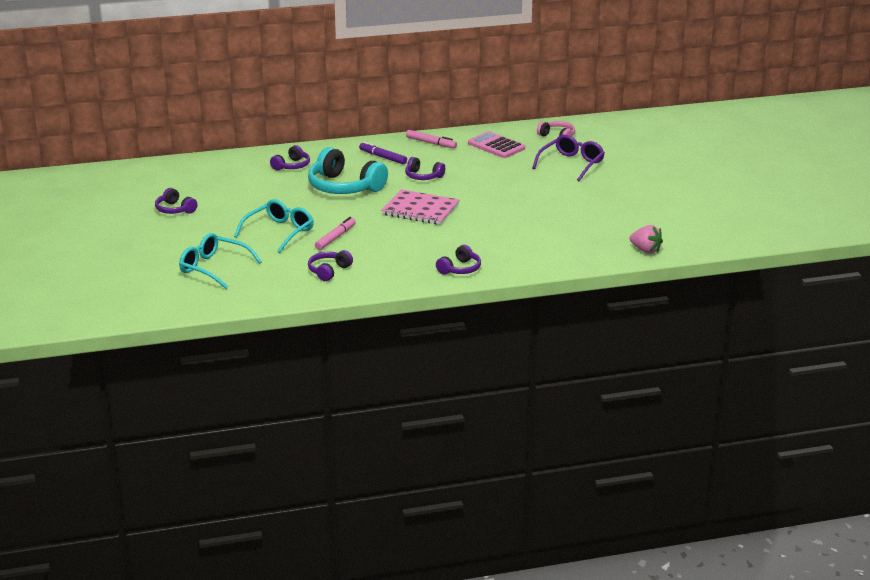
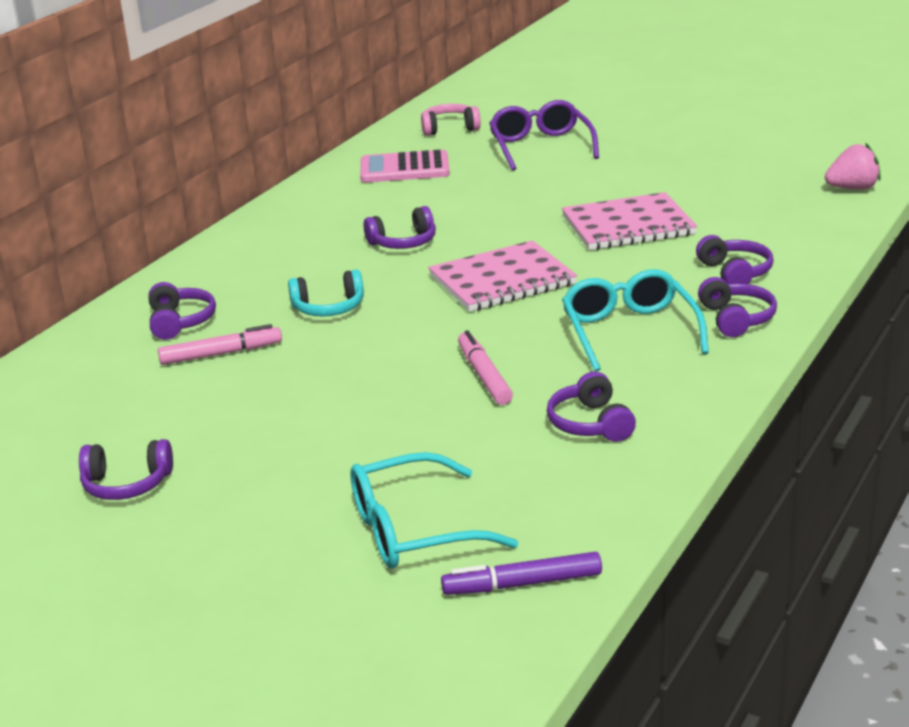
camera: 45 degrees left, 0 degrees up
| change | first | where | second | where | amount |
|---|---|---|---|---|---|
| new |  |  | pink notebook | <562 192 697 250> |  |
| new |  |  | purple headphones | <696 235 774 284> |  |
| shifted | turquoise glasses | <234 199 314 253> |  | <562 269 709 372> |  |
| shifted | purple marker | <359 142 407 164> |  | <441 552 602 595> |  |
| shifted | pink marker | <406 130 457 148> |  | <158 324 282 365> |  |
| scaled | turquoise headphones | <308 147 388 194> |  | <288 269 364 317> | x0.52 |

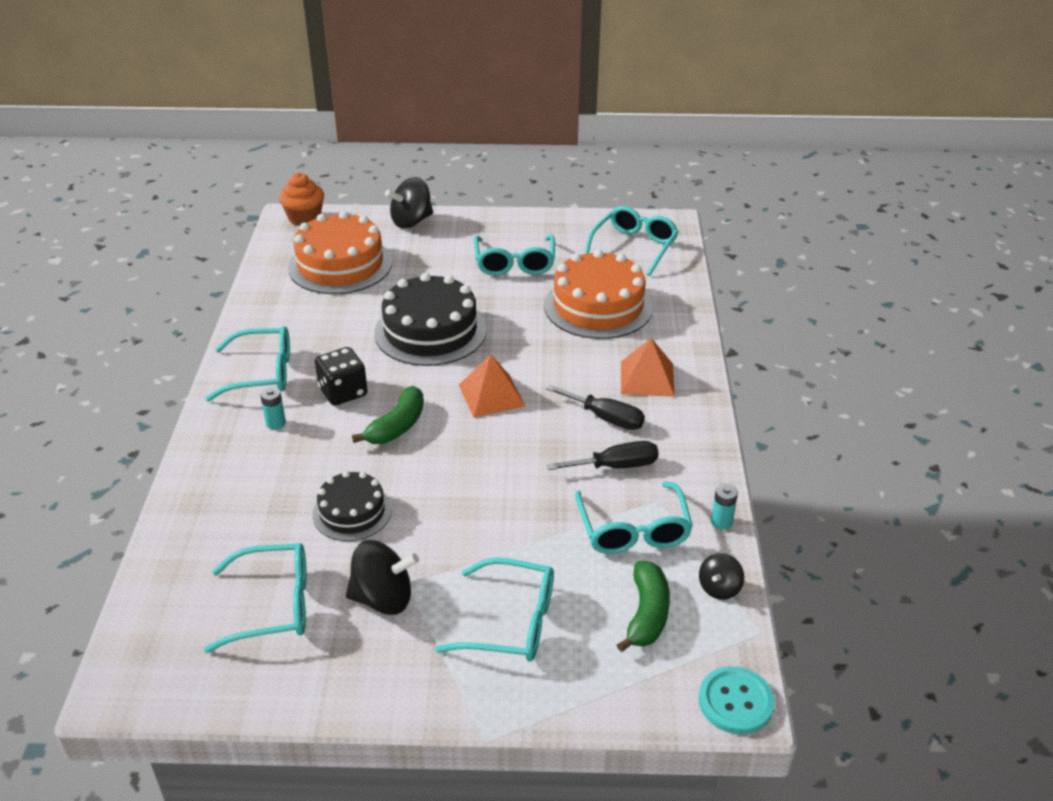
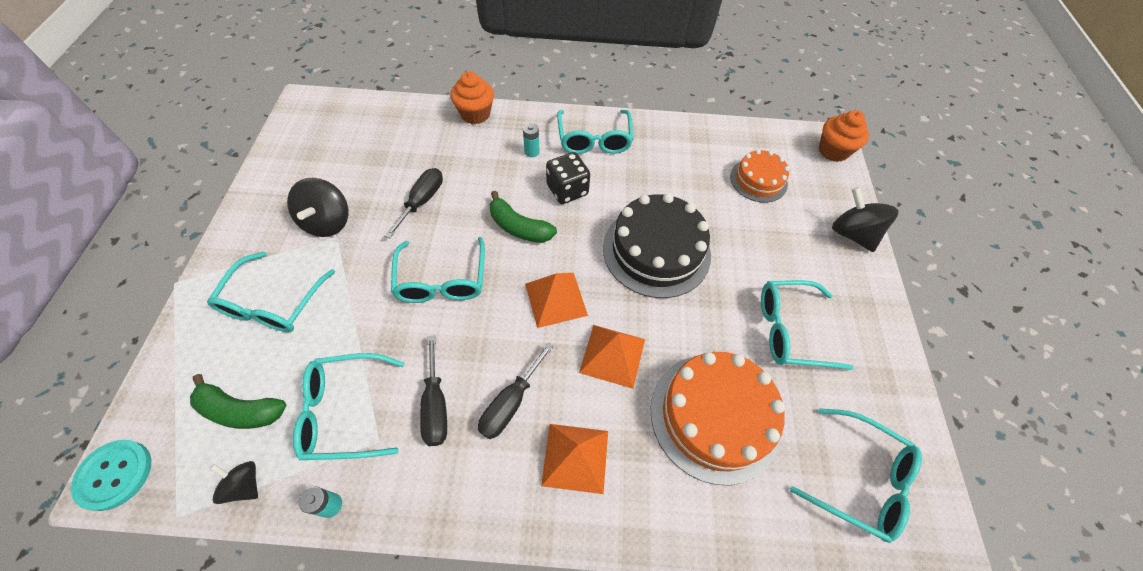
camera: 90 degrees right, 20 degrees up
| change | first | where | second | where | amount |
|---|---|---|---|---|---|
| new |  |  | orange cupcake | <450 72 494 124> |  |
| new |  |  | orange pyramid | <579 325 645 389> |  |
| shifted | turquoise glasses | <204 543 307 653> |  | <391 237 485 303> |  |
| swapped | black cake | <313 471 392 541> | black screwdriver | <385 168 443 238> |  |
| scaled | orange cake | <288 211 392 294> |  | <730 149 790 203> | x0.58 |

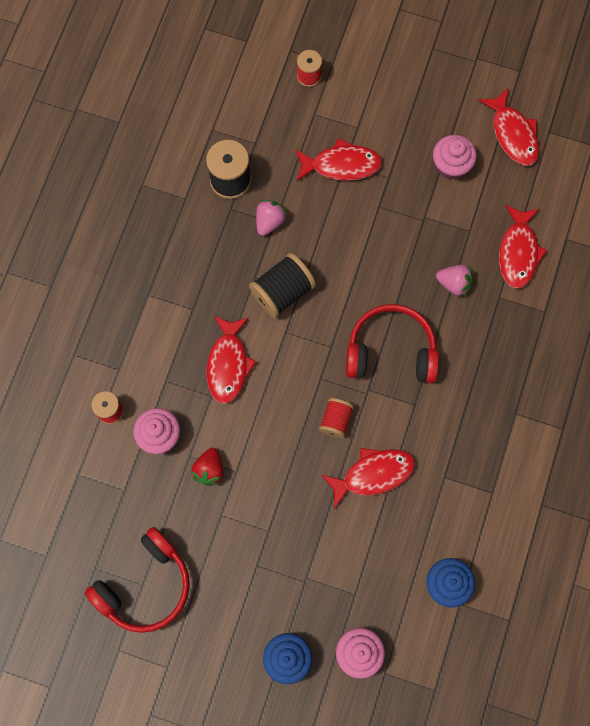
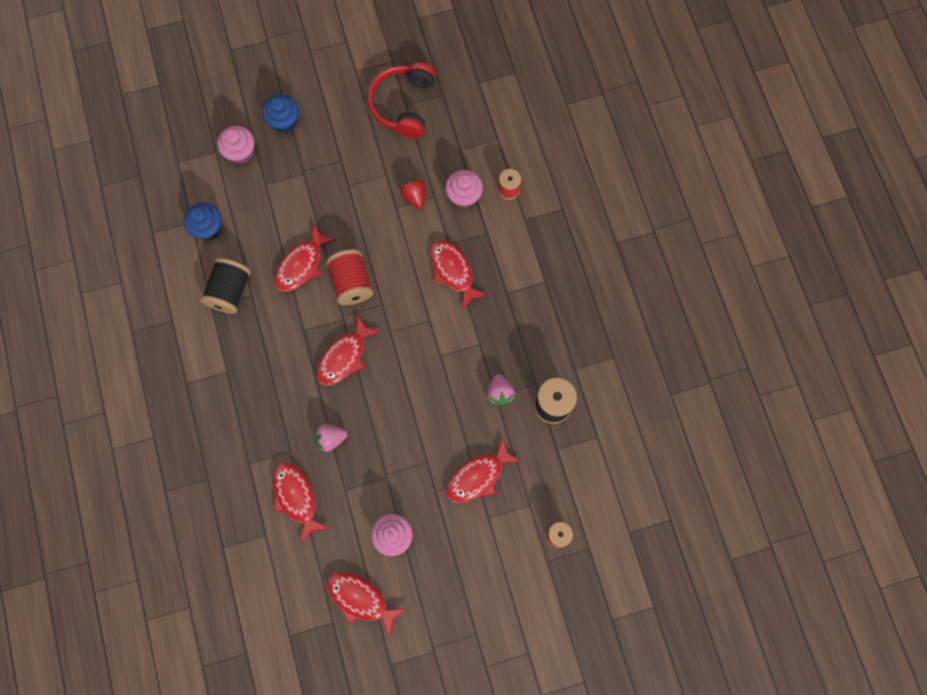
camera: 145 degrees right, 0 degrees up
| change | first | where | second | where | amount |
|---|---|---|---|---|---|
| shifted | black spool | <249 253 316 318> |  | <200 258 251 314> |  |
| swapped | red headphones | <346 304 439 383> | red fish | <317 314 381 385> |  |
| scaled | red spool | <319 398 354 438> |  | <326 249 373 305> | x1.63 |

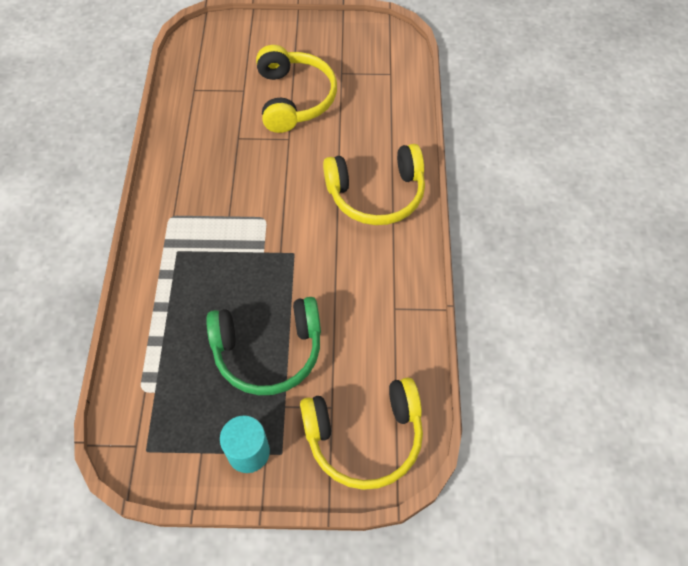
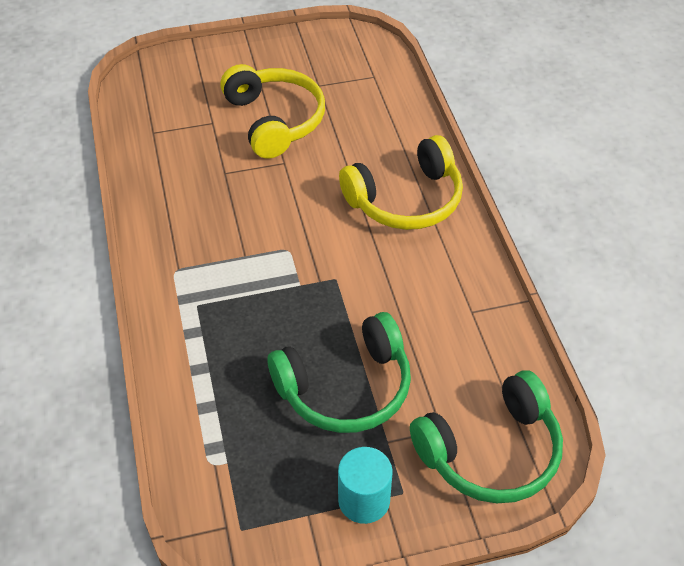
camera: 15 degrees left, 10 degrees down
| change | first | where | second | where | amount |
|---|---|---|---|---|---|
| repainted | yellow headphones | <300 378 423 490> | green headphones | <410 371 563 503> |  |

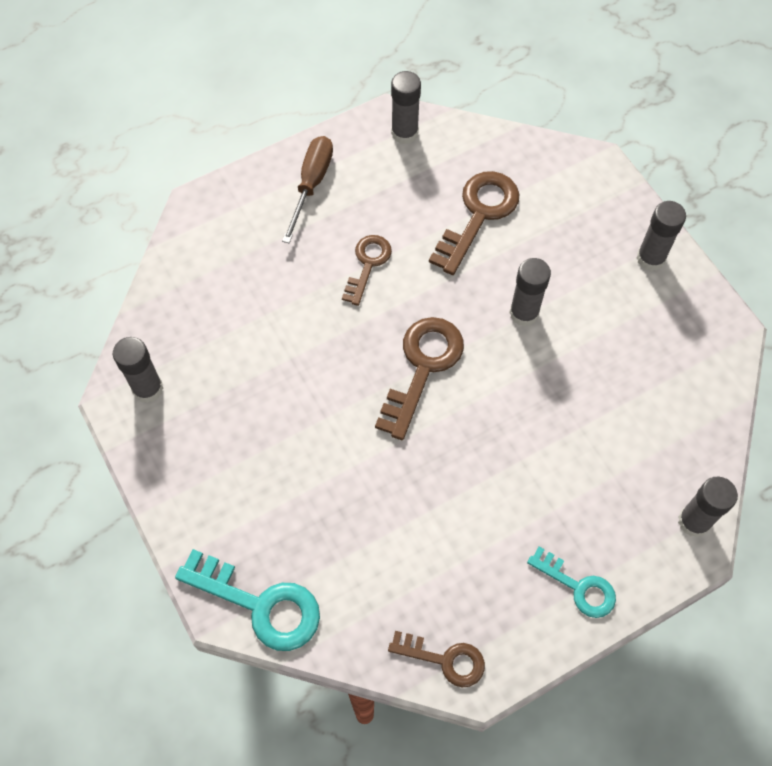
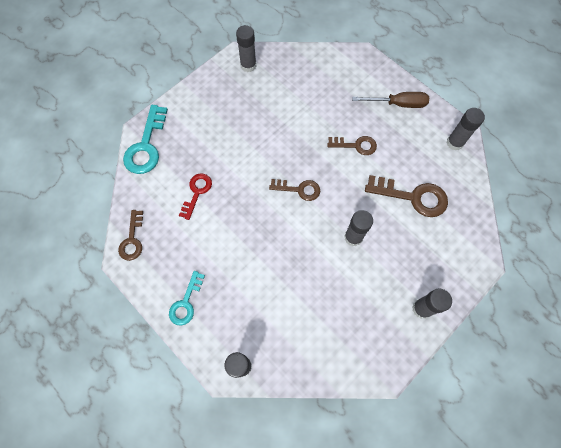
camera: 75 degrees right, 5 degrees up
| change | first | where | second | where | amount |
|---|---|---|---|---|---|
| new |  |  | red key | <179 173 212 220> |  |
| scaled | brown key | <375 317 464 440> |  | <269 179 320 201> | x0.62 |

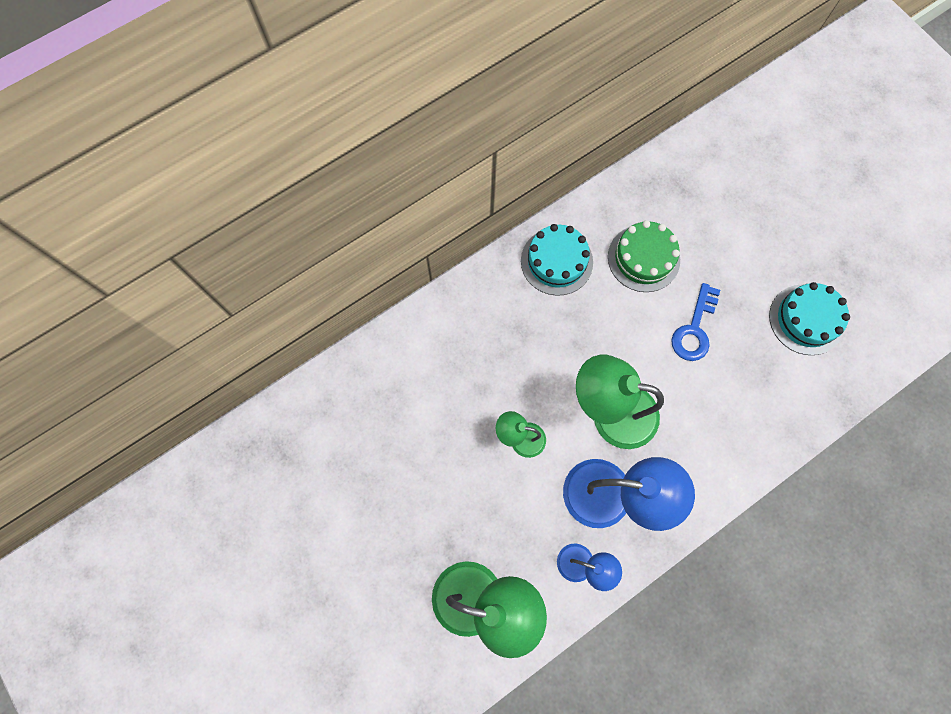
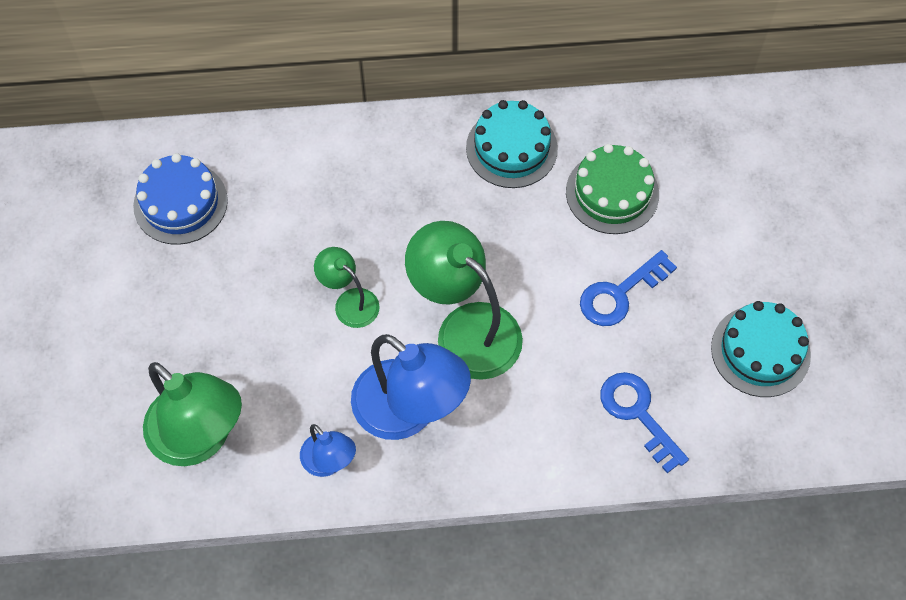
camera: 30 degrees right, 10 degrees down
| change | first | where | second | where | amount |
|---|---|---|---|---|---|
| new |  |  | blue cake | <133 153 228 245> |  |
| new |  |  | blue key | <600 372 689 473> |  |

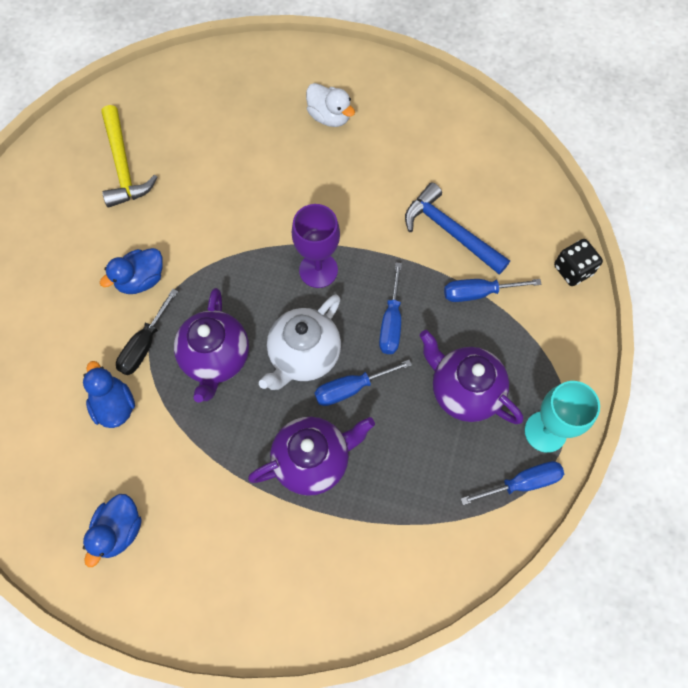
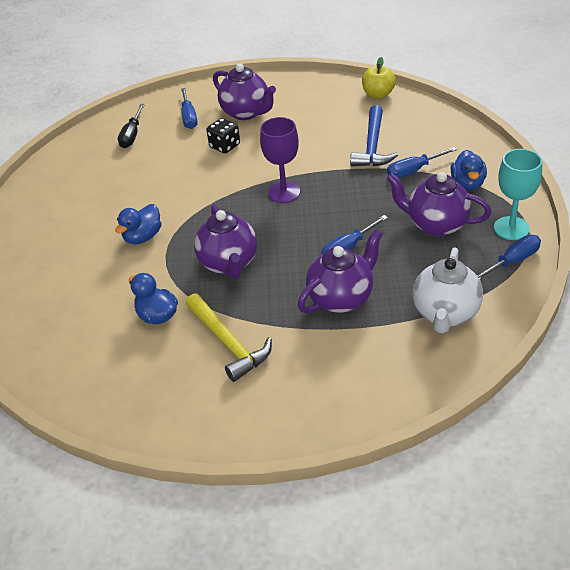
camera: 15 degrees left, 25 degrees down
| change | first | where | second | where | amount |
|---|---|---|---|---|---|
| new |  |  | yellow apple | <362 57 396 99> |  |
| shifted | blue duck | <83 494 142 567> |  | <451 150 487 190> |  |
| shifted | yellow hammer | <101 105 158 208> |  | <186 293 272 382> |  |
| shifted | black screwdriver | <116 289 178 375> |  | <118 104 145 148> |  |
| shifted | white teapot | <259 294 341 390> |  | <413 248 483 333> |  |
| shifted | blue screwdriver | <379 262 402 354> |  | <181 88 198 129> |  |
| shifted | black dice | <554 239 603 286> |  | <206 118 240 153> |  |
| swapped | white duck | <306 83 355 127> | purple teapot | <213 64 276 120> |  |
| rotated | blue hammer | <405 183 510 274> |  | <350 105 398 166> | 105 degrees counterclockwise |

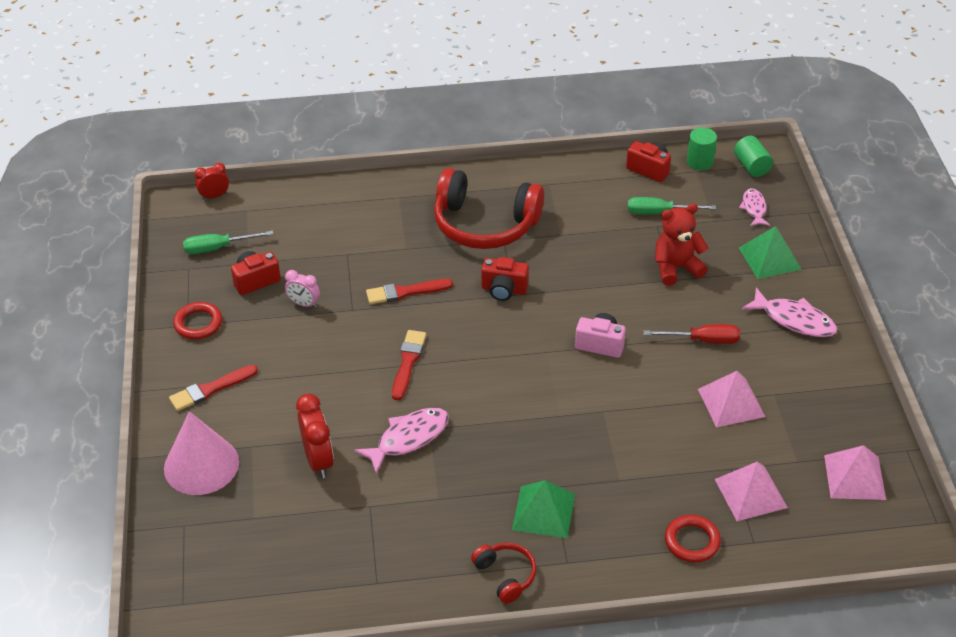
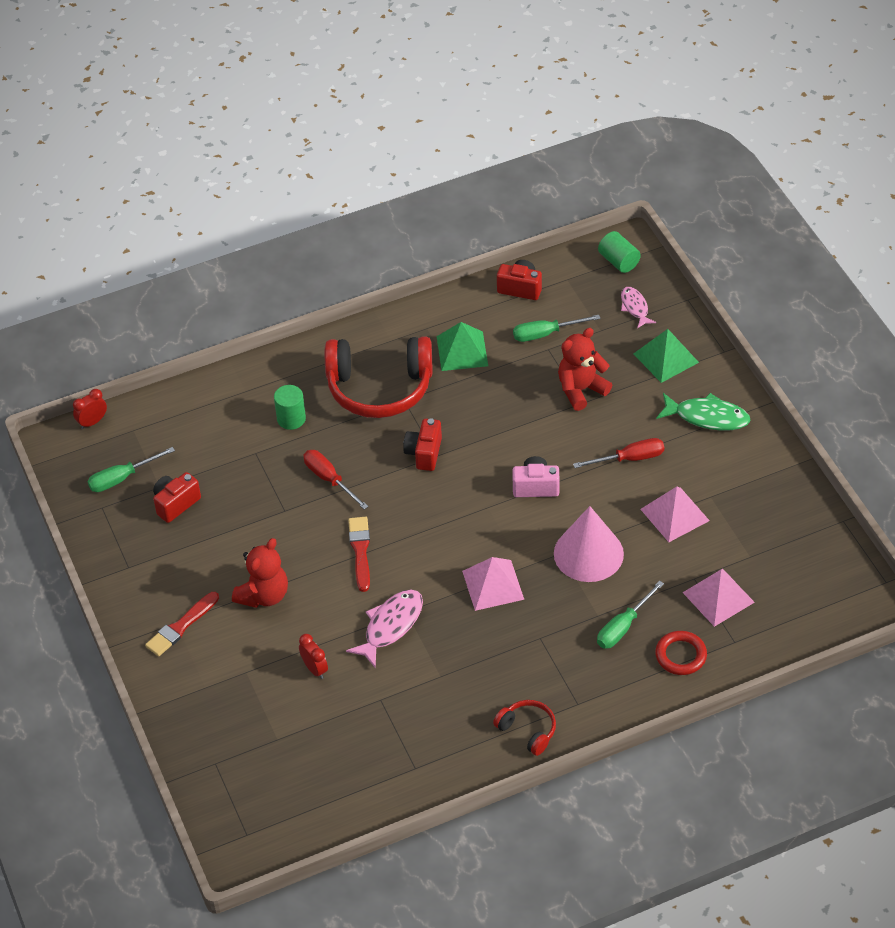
camera: 15 degrees left, 5 degrees up
| change | first | where | second | where | amount |
|---|---|---|---|---|---|
| gone | red ring | <173 302 222 340> |  |  |  |
| gone | pink clock | <285 270 320 308> |  |  |  |
| new |  |  | red teddy bear | <232 538 288 608> |  |
| new |  |  | green screwdriver | <597 581 664 649> |  |
| shifted | pink cone | <164 411 239 495> |  | <554 506 624 582> |  |
| shifted | green pyramid | <512 480 575 538> |  | <437 322 488 371> |  |
| shifted | green cylinder | <687 128 717 170> |  | <274 385 306 430> |  |
| shifted | pink pyramid | <824 445 886 500> |  | <462 557 524 611> |  |
| swapped | red brush | <366 279 453 304> | red screwdriver | <303 450 369 510> |  |
| repainted | pink fish | <741 287 837 337> | green fish | <656 393 751 431> |  |
| rotated | red camera | <481 257 529 301> |  | <403 418 442 471> | 105 degrees clockwise |
| scaled | red clock | <296 394 334 478> |  | <299 634 328 679> | x0.61 |

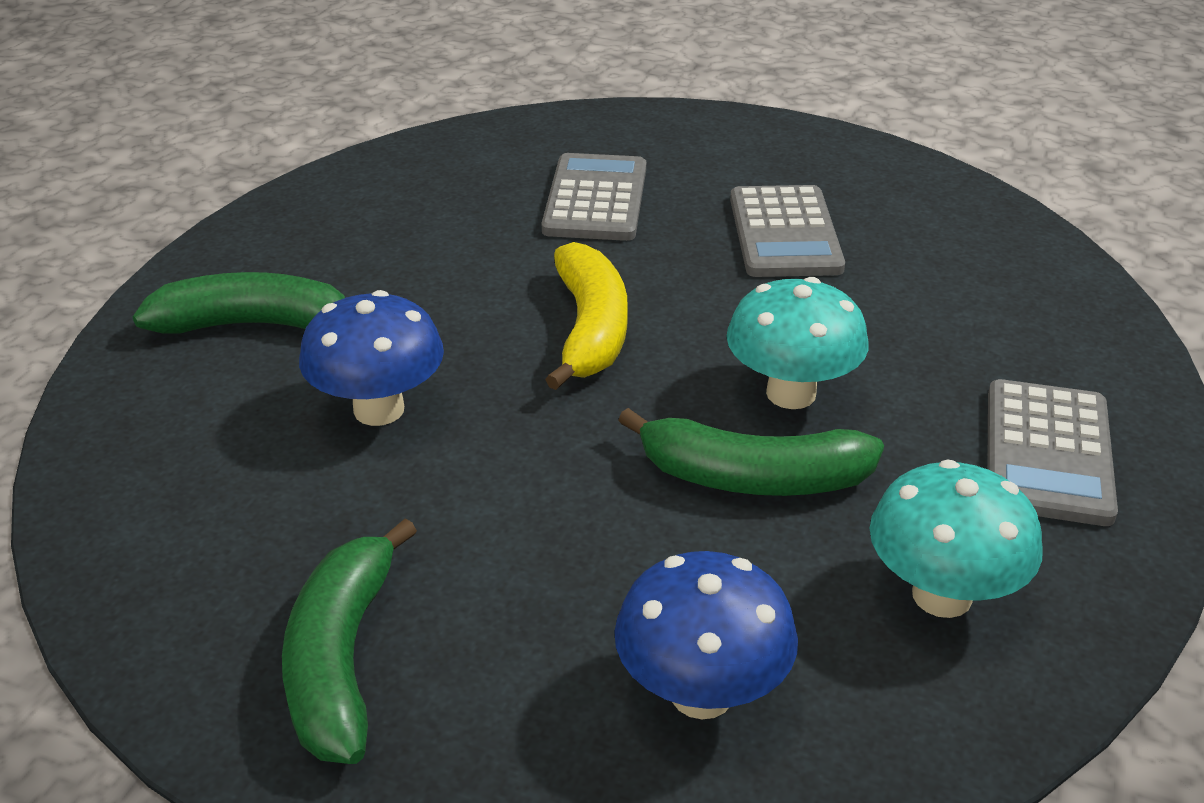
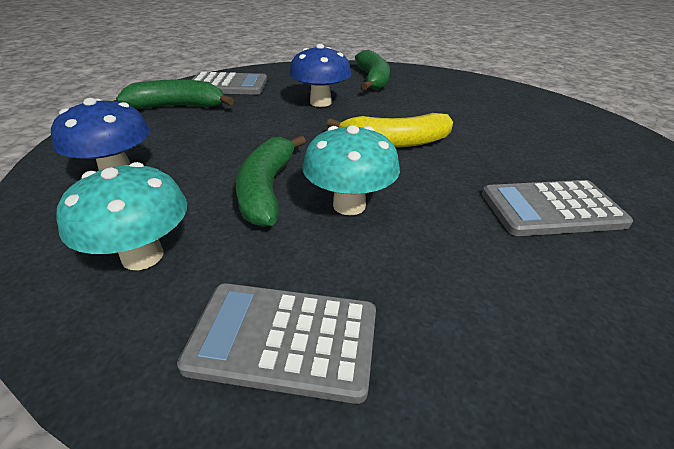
camera: 85 degrees right, 0 degrees up
| change | first | where | second | where | amount |
|---|---|---|---|---|---|
| shifted | grey calculator | <542 153 646 241> |  | <192 72 267 95> |  |

